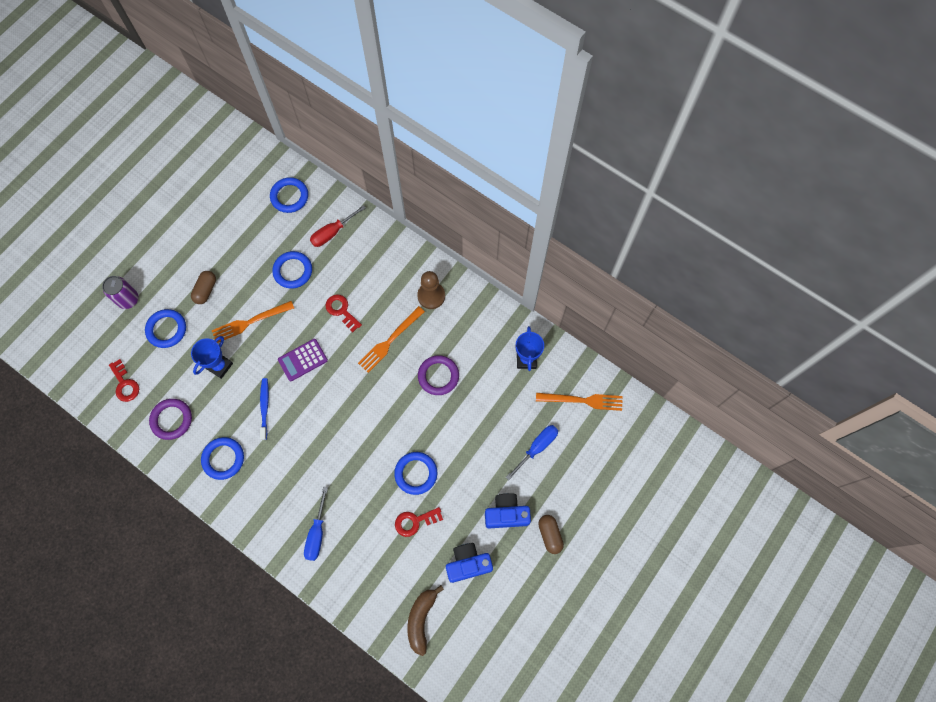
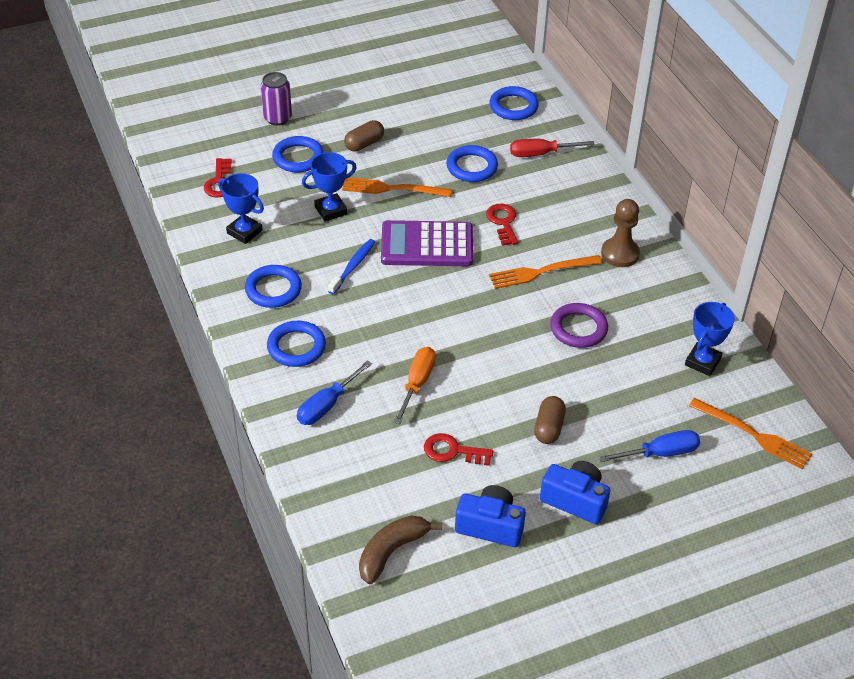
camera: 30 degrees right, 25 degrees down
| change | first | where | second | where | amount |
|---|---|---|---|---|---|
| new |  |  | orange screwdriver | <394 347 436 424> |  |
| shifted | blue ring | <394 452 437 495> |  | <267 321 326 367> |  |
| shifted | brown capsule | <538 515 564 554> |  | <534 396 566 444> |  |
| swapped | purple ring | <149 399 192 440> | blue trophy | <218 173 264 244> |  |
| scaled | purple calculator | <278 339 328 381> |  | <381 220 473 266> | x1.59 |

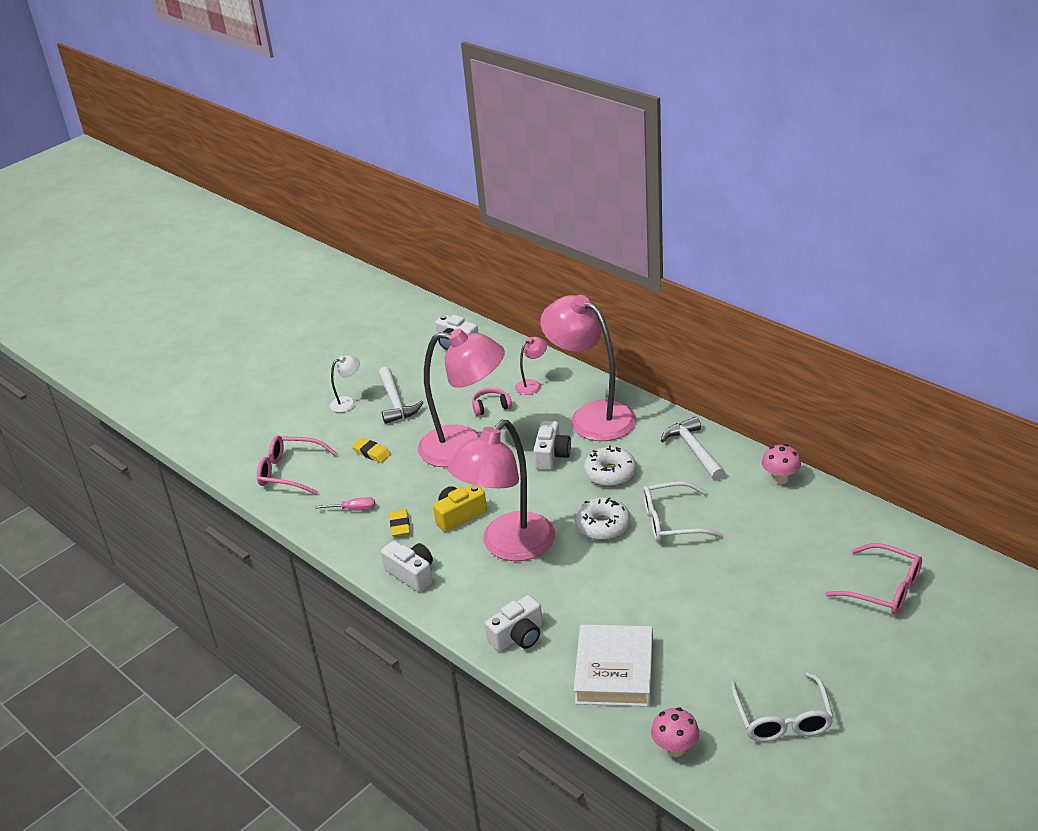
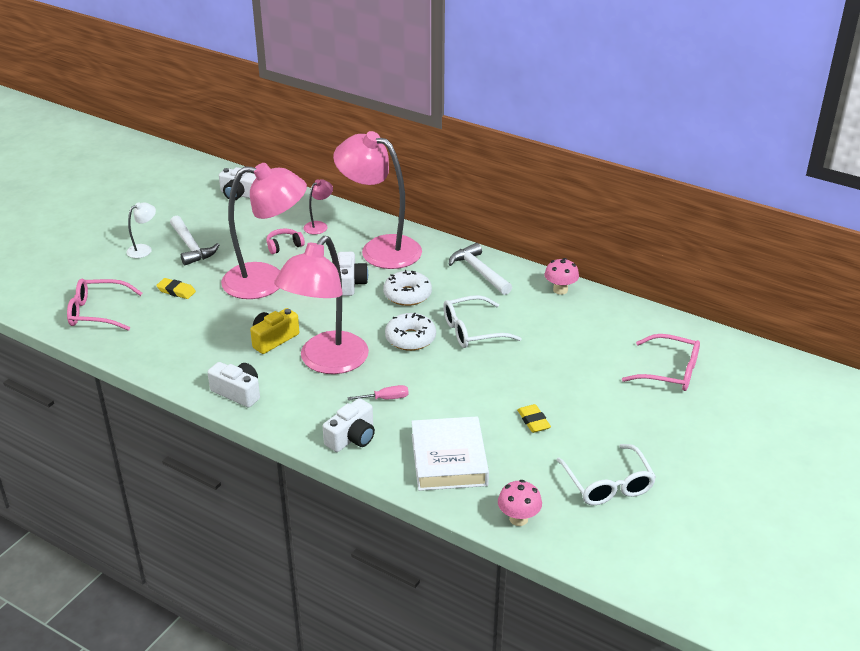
camera: 15 degrees left, 0 degrees up
| change | first | where | second | where | amount |
|---|---|---|---|---|---|
| shifted | pink screwdriver | <316 497 375 510> |  | <347 385 409 400> |  |
| shifted | yellow eraser | <389 509 410 537> |  | <517 404 551 433> |  |

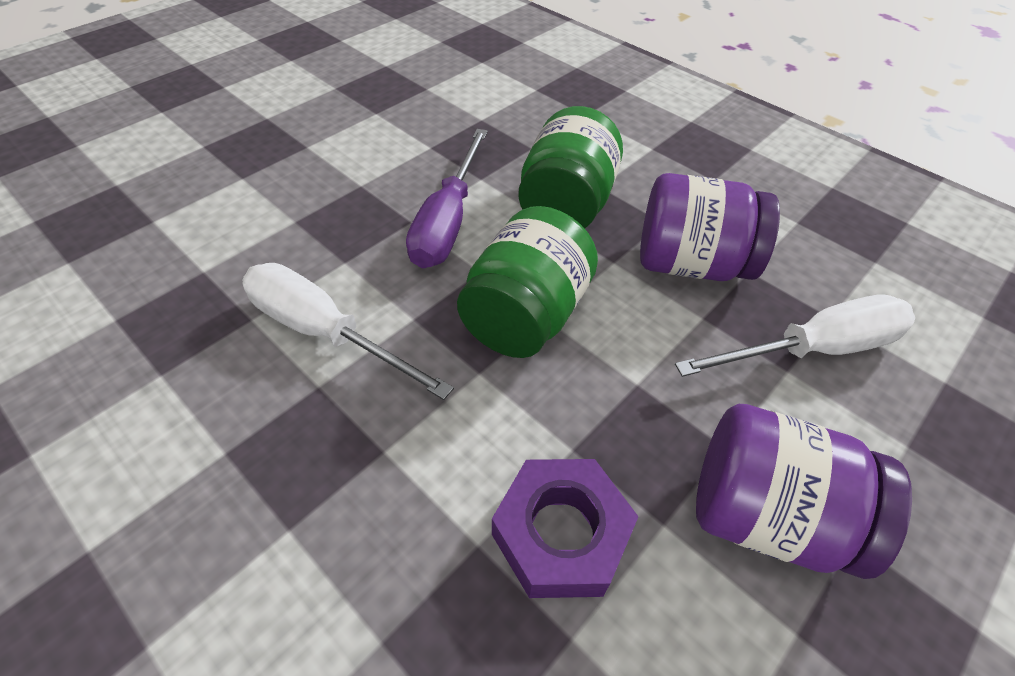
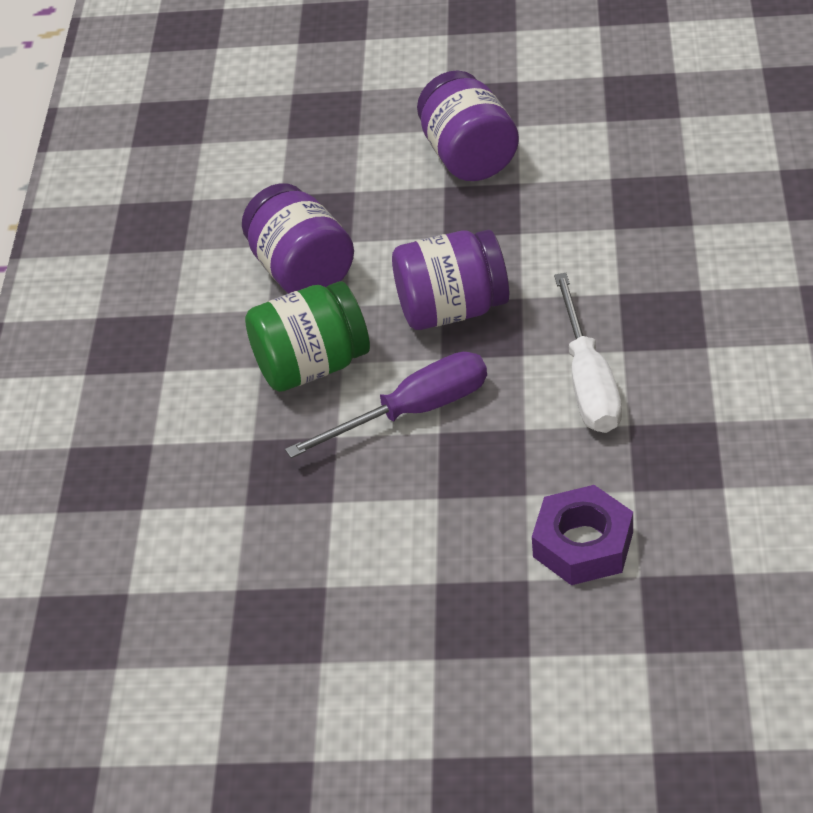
camera: 125 degrees left, 5 degrees down
| change | first | where | second | where | amount |
|---|---|---|---|---|---|
| gone | white screwdriver | <675 295 915 377> |  |  |  |
| shifted | purple nut | <492 459 639 598> |  | <532 485 633 585> |  |
| repainted | green jar | <457 206 598 358> | purple jar | <392 230 509 330> |  |

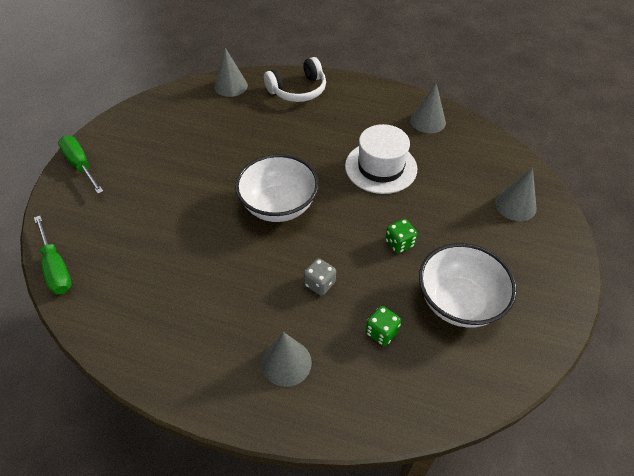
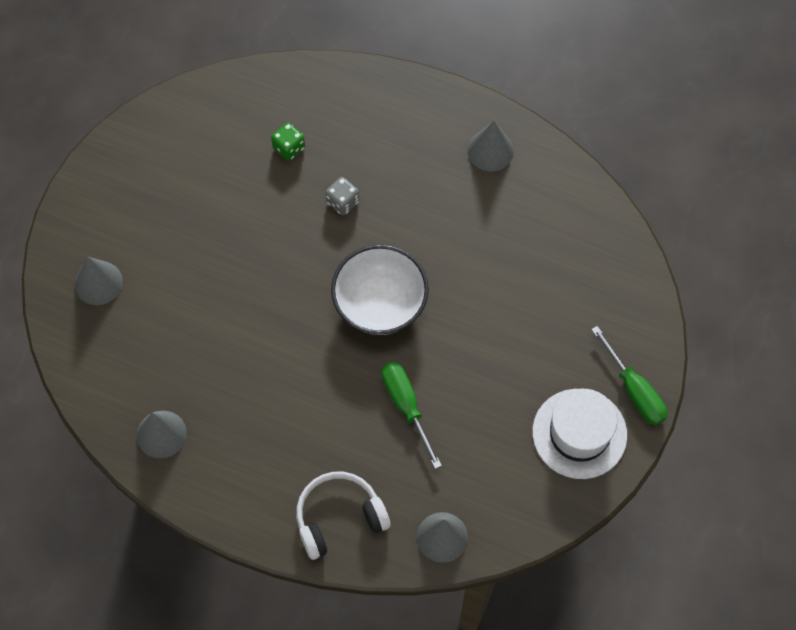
camera: 175 degrees left, 15 degrees up
| change | first | where | second | where | amount |
|---|---|---|---|---|---|
| gone | green dice | <385 219 417 253> |  |  |  |
| gone | white bowl | <419 243 517 328> |  |  |  |
| shifted | green screwdriver | <34 216 72 294> |  | <381 362 442 469> |  |
| shifted | grey cone | <262 332 312 387> |  | <467 121 514 171> |  |
| shifted | white hat | <345 124 417 194> |  | <532 389 627 479> |  |

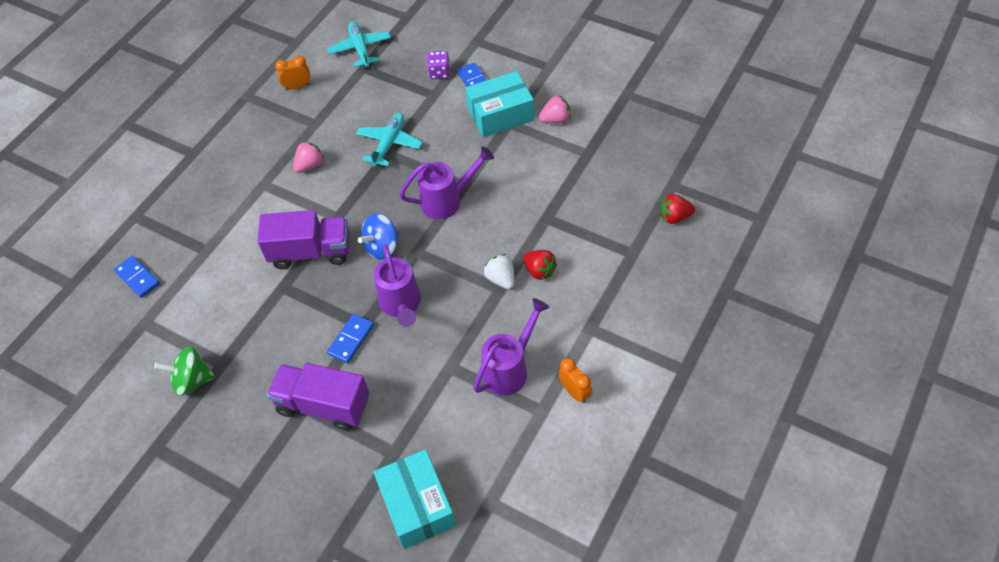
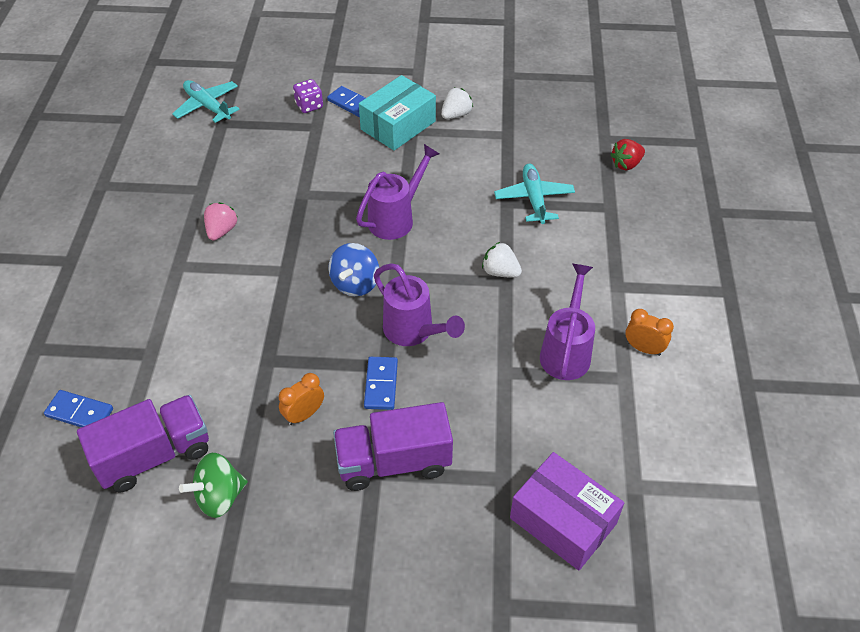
camera: 30 degrees left, 5 degrees down
| change | first | where | second | where | amount |
|---|---|---|---|---|---|
| gone | red strawberry | <523 250 557 280> |  |  |  |
| shifted | purple truck | <257 210 349 269> |  | <77 395 209 492> |  |
| shifted | orange clock | <275 56 310 90> |  | <279 373 324 425> |  |
| shifted | turquoise plane | <356 113 423 167> |  | <494 164 575 224> |  |
| repainted | turquoise box | <373 449 456 549> | purple box | <510 452 624 570> |  |
| repainted | pink strawberry | <539 95 571 123> | white strawberry | <441 88 473 119> |  |

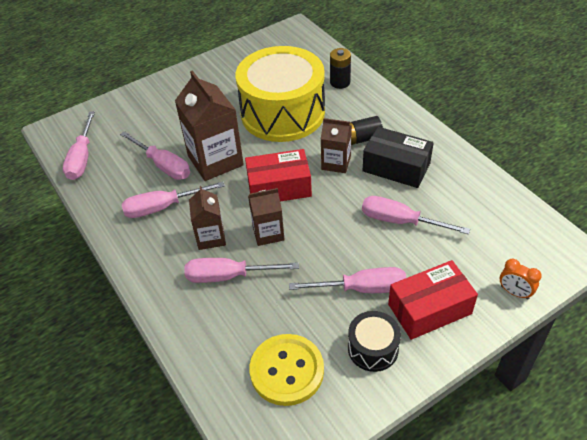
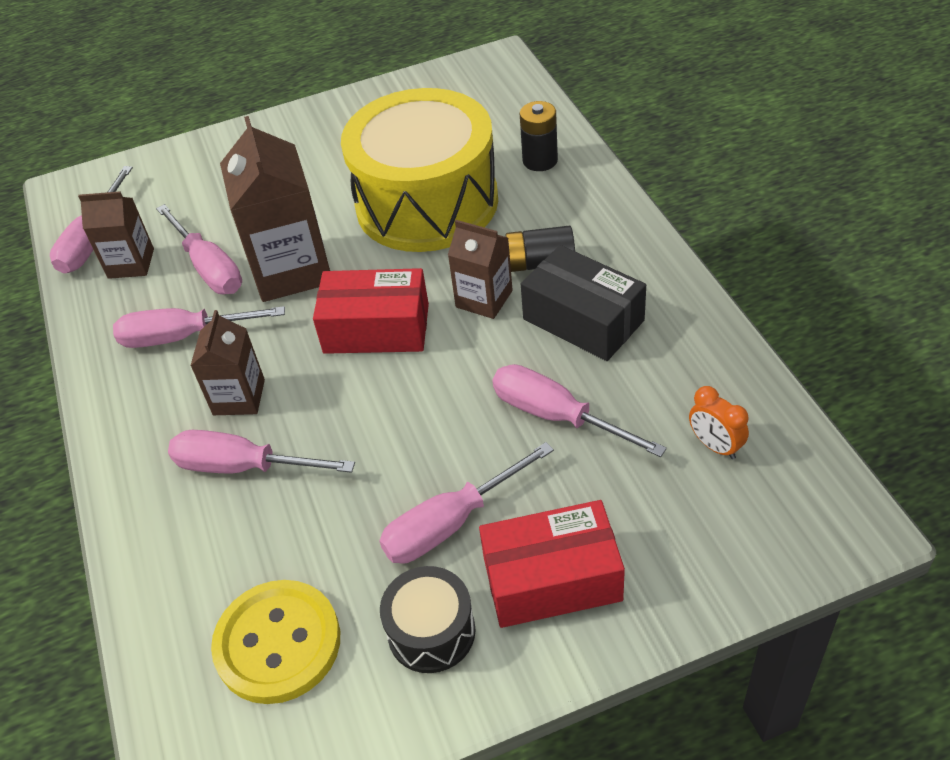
camera: 15 degrees right, 0 degrees up
| change | first | where | second | where | amount |
|---|---|---|---|---|---|
| shifted | brown carton | <248 188 285 246> |  | <78 191 154 279> |  |
| shifted | orange clock | <500 259 542 299> |  | <689 386 749 459> |  |
| rotated | pink screwdriver | <289 267 406 293> |  | <379 442 554 564> | 135 degrees clockwise |

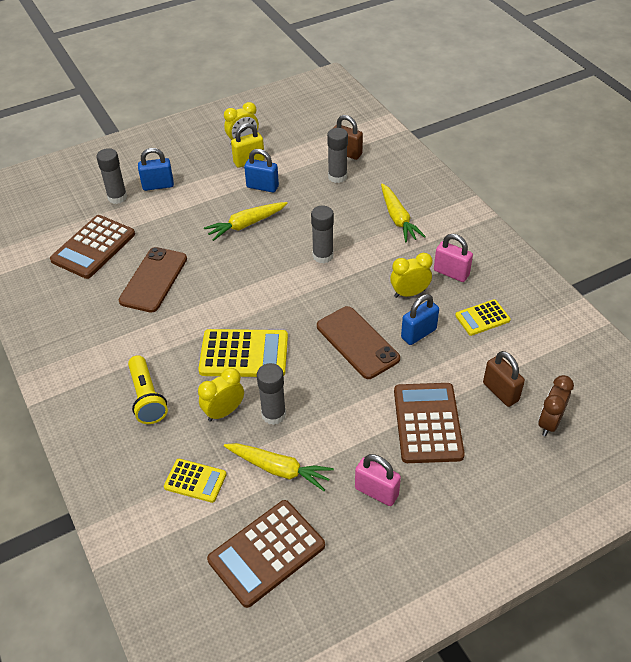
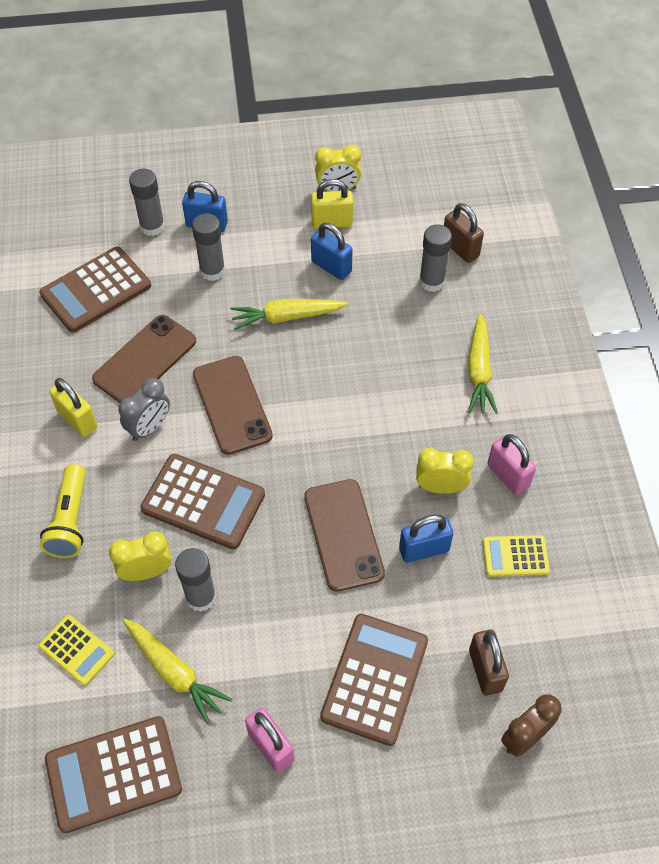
camera: 20 degrees right, 10 degrees up
| change | first | where | second | where | amount |
|---|---|---|---|---|---|
| new |  |  | yellow padlock | <49 378 97 437> |  |
| new |  |  | grey clock | <118 378 170 441> |  |
| new |  |  | brown phone | <193 356 273 455> |  |
| shifted | grey glue stick | <311 206 334 263> |  | <192 213 225 281> |  |
| repainted | yellow calculator | <198 329 288 377> | brown calculator | <140 454 265 549> |  |

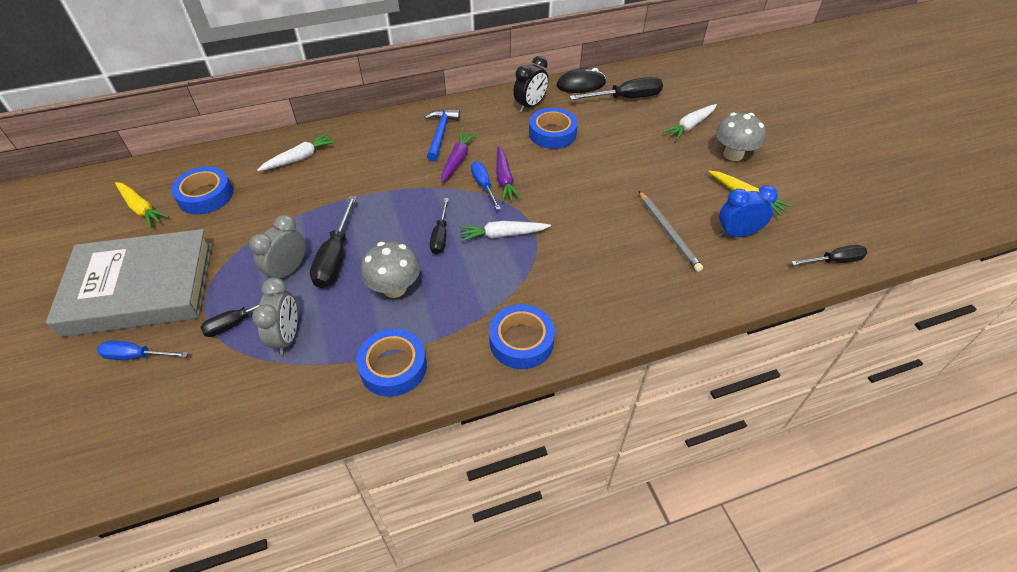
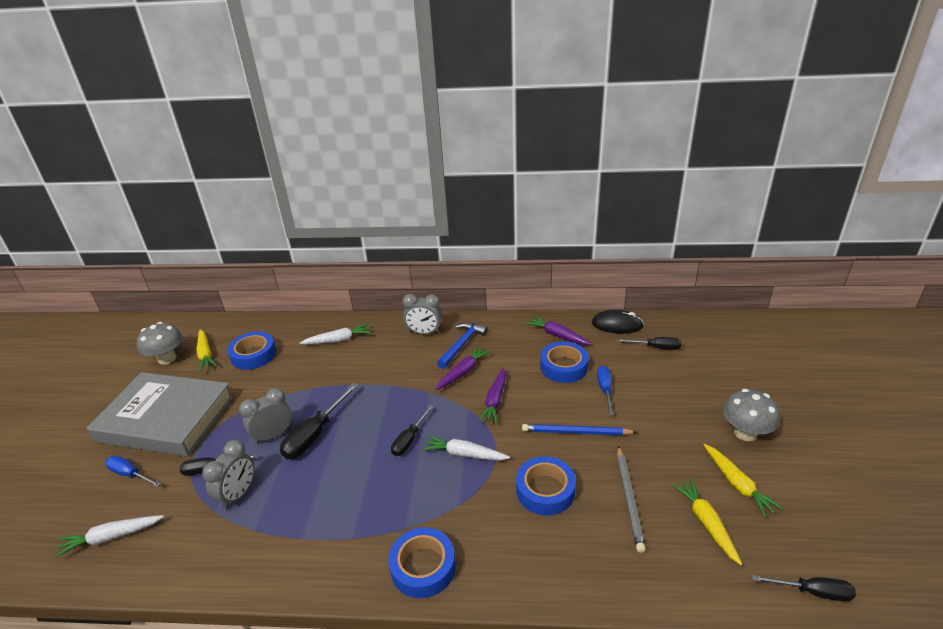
camera: 25 degrees right, 15 degrees down
| change | first | where | second | where | amount |
|---|---|---|---|---|---|
| new |  |  | grey clock | <402 294 442 334> |  |
| new |  |  | blue pencil | <522 424 637 435> |  |
| shifted | blue tape | <356 329 427 397> |  | <516 456 576 516> |  |
| shifted | grey mushroom | <361 241 420 298> |  | <137 322 182 365> |  |
| shifted | blue screwdriver | <471 162 501 210> |  | <597 366 614 415> |  |
| shifted | white carrot | <663 104 717 140> |  | <55 515 164 558> |  |
| swapped | black clock | <513 56 549 112> | purple carrot | <525 316 591 345> |  |
| swapped | blue clock | <719 185 778 237> | yellow carrot | <672 478 742 565> |  |
| scaled | black screwdriver | <569 77 663 100> |  | <617 337 681 350> | x0.64 |

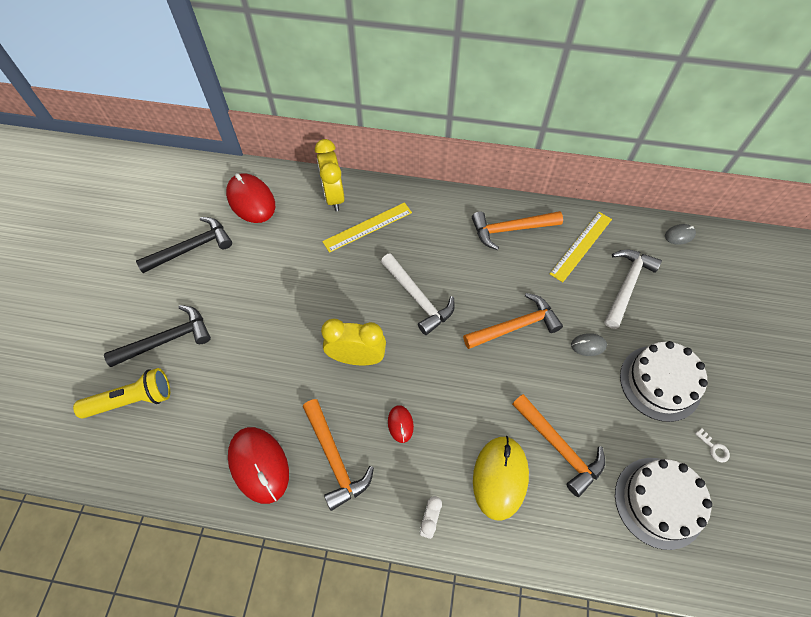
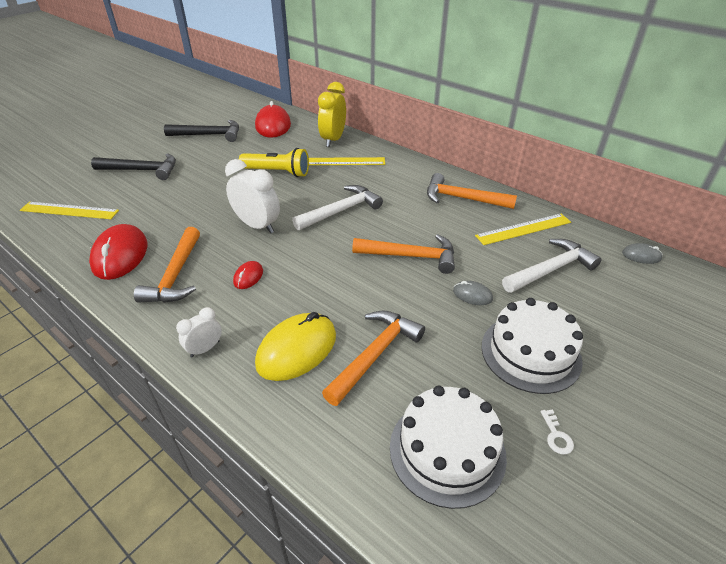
camera: 30 degrees right, 20 degrees down
| change | first | where | second | where | amount |
|---|---|---|---|---|---|
| new |  |  | yellow ruler | <20 202 119 219> |  |
| shifted | yellow flashlight | <73 368 170 419> |  | <239 148 309 177> |  |
| repainted | yellow clock | <321 319 386 365> | white clock | <225 159 280 234> |  |
| rotated | white hammer | <381 253 455 335> |  | <292 185 383 230> | 120 degrees counterclockwise |
| rotated | orange hammer | <512 394 605 497> |  | <322 310 425 406> | 135 degrees counterclockwise |

